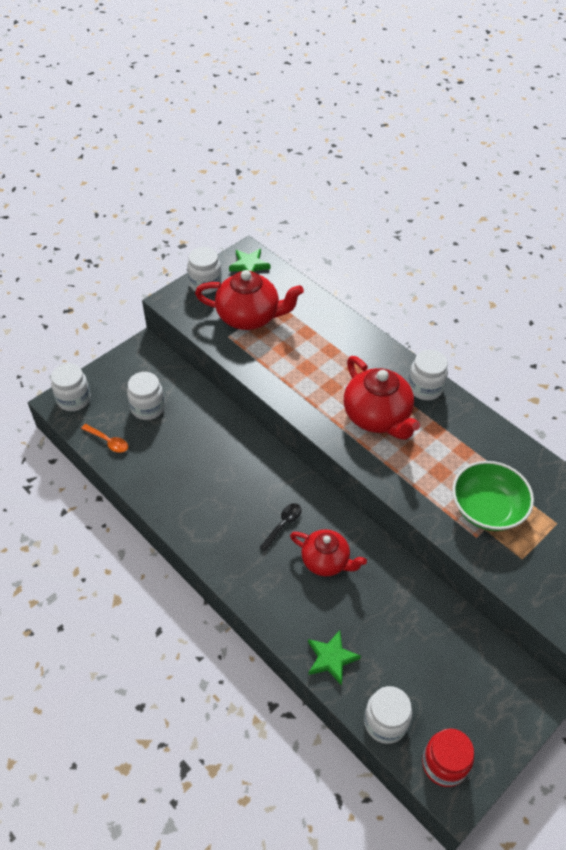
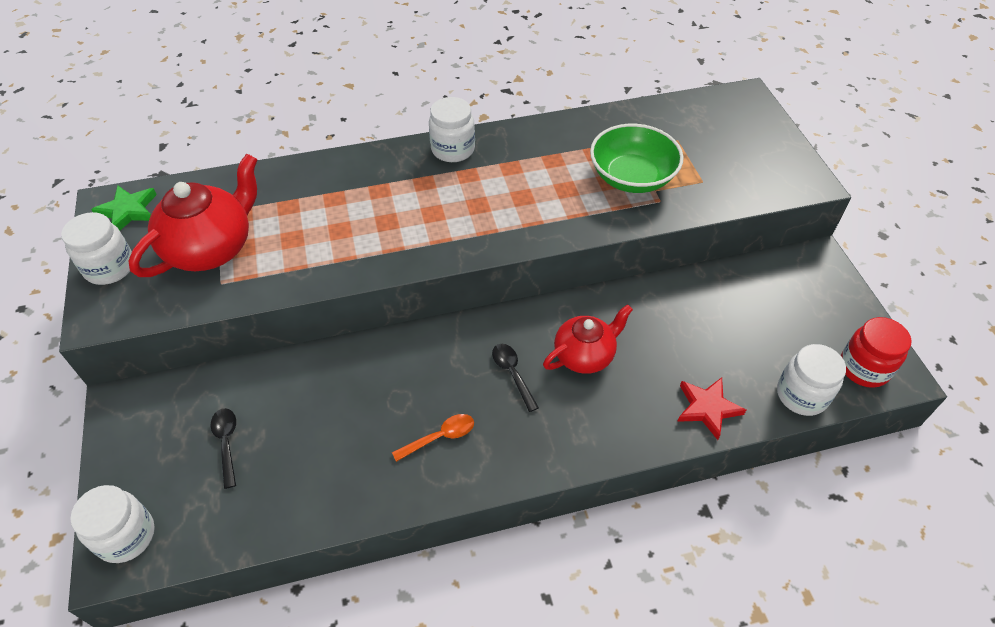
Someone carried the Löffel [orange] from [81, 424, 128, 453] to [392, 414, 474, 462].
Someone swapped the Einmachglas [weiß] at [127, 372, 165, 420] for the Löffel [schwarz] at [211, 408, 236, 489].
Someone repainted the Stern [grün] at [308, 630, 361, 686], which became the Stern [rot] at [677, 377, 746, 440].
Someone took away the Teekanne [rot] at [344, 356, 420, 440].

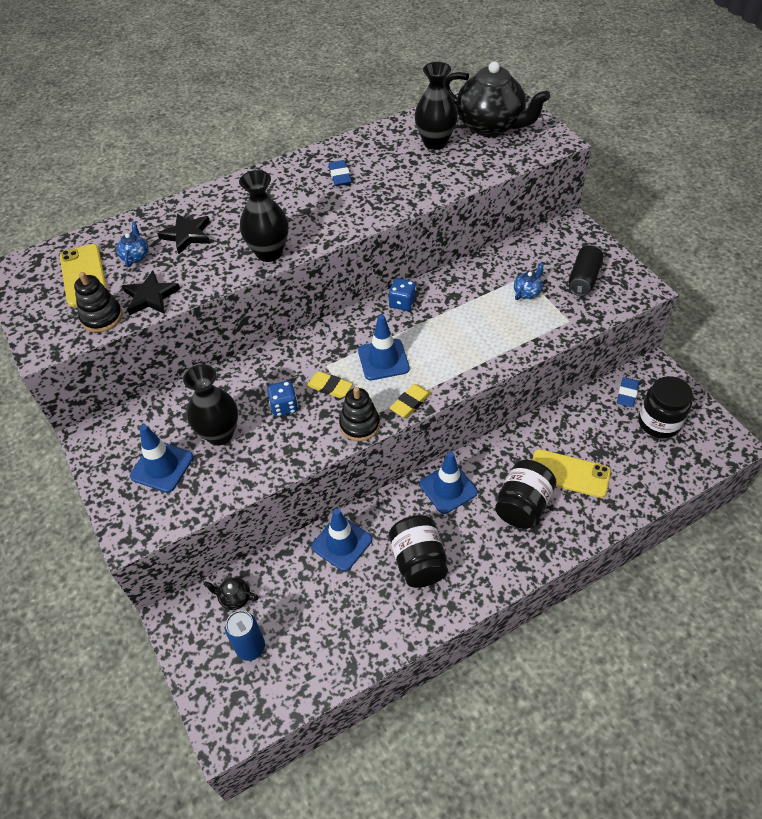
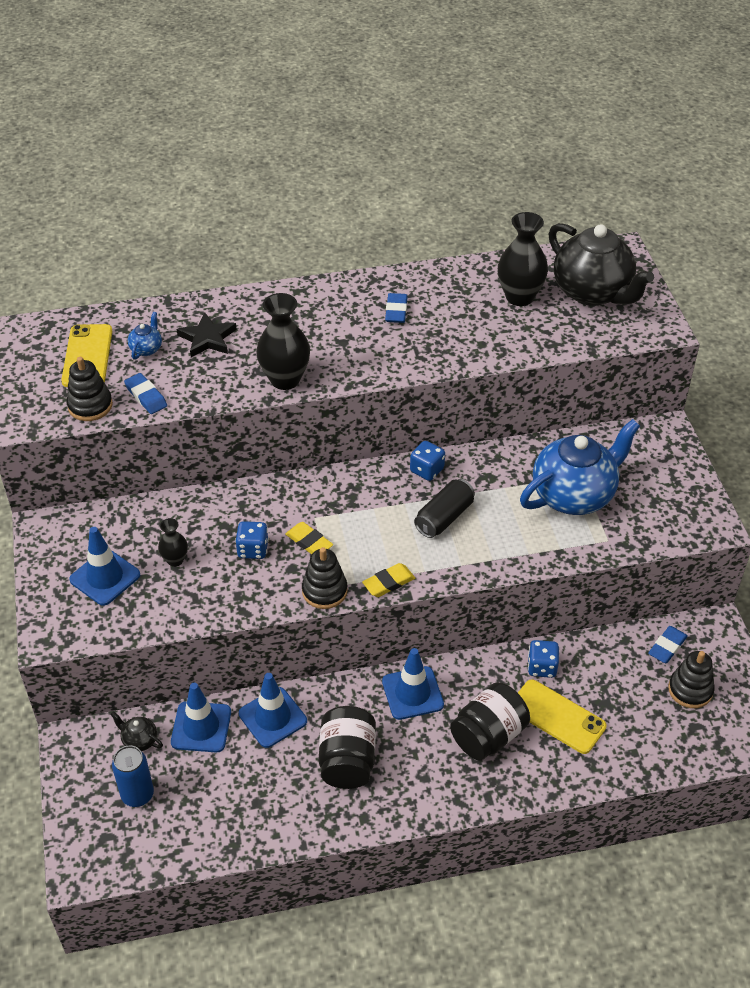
Someone swapped the Stern [schwarz] at [122, 271, 180, 315] for the Radiergummi [blau] at [124, 373, 167, 414].
Someone scaled the Vase [schwarz] at [183, 364, 238, 445] by 0.54.
Someone carried the Leitkegel [blau] from [358, 314, 410, 380] to [171, 683, 231, 752].
Someone scaled the Teekanne [blau] at [514, 263, 544, 300] by 2.50.
Someone carried the Dose [schwarz] from [568, 245, 604, 296] to [414, 479, 475, 538].
Someone swapped the Einmachglas [schwarz] at [638, 376, 693, 439] for the Stapelspielzeug [schwarz] at [668, 651, 715, 708].
Someone put down the Spielwürfel [blau] at [528, 640, 559, 678].

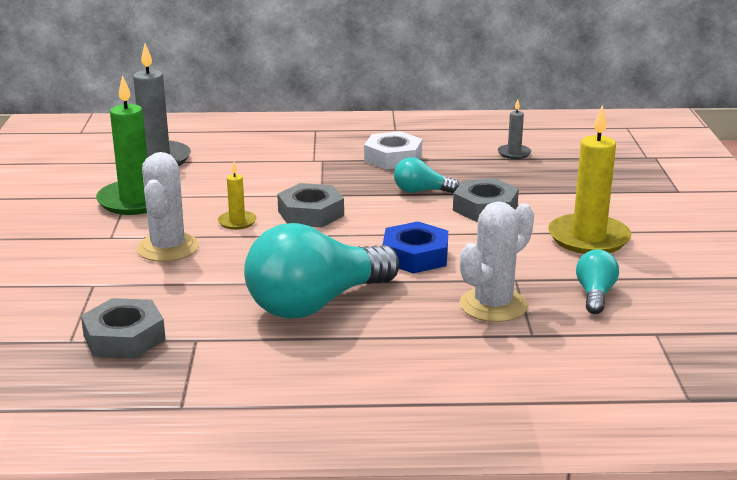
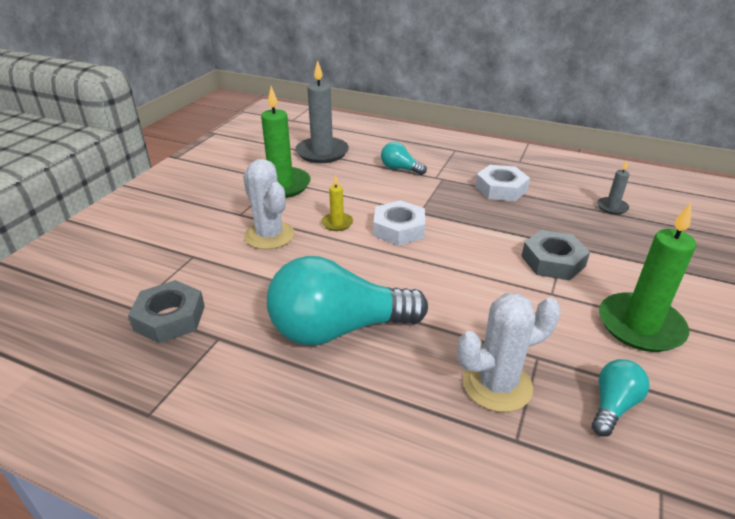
Someone rotated the Kaktus [weiß] at [137, 152, 199, 262] by 60 degrees counterclockwise.
Someone repainted the Sechskantmutter [grau] at [277, 183, 344, 228], which became the Sechskantmutter [weiß] at [373, 200, 425, 246].
Someone took away the Sechskantmutter [blau] at [383, 221, 448, 273].
Someone carried the Glühbirne [türkis] from [394, 157, 459, 193] to [381, 142, 427, 175].
Someone repainted the Kerze [gelb] at [548, 105, 631, 254], which became the Kerze [grün] at [599, 203, 696, 352].

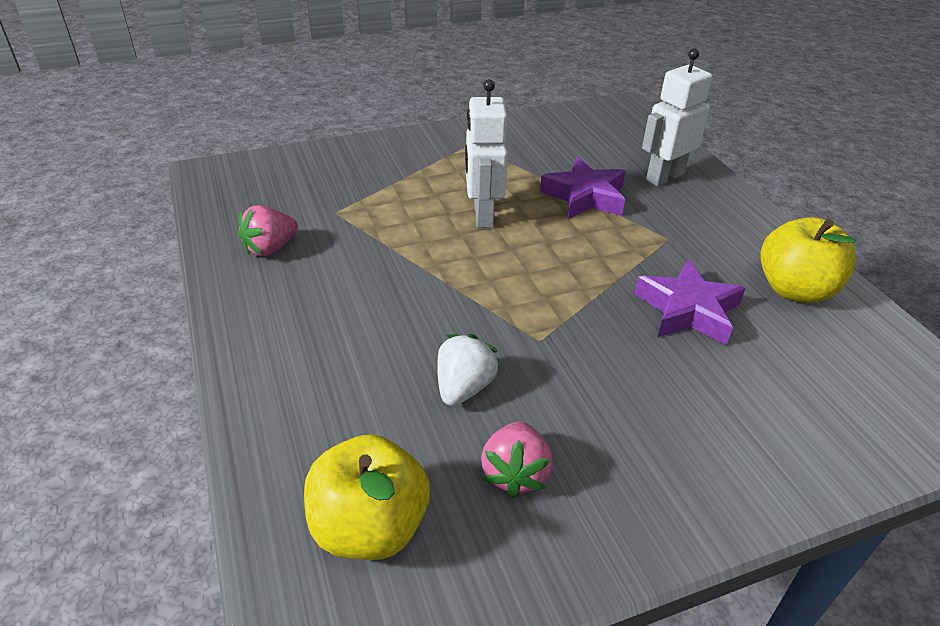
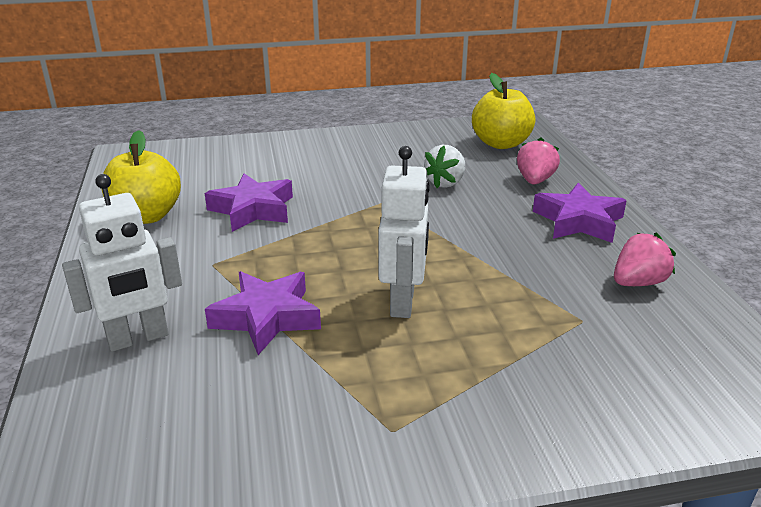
Someone carried the Erdbeere [rosa] from [481, 422, 553, 499] to [517, 138, 560, 185].
Someone put down the Stern [lila] at [533, 183, 627, 243].

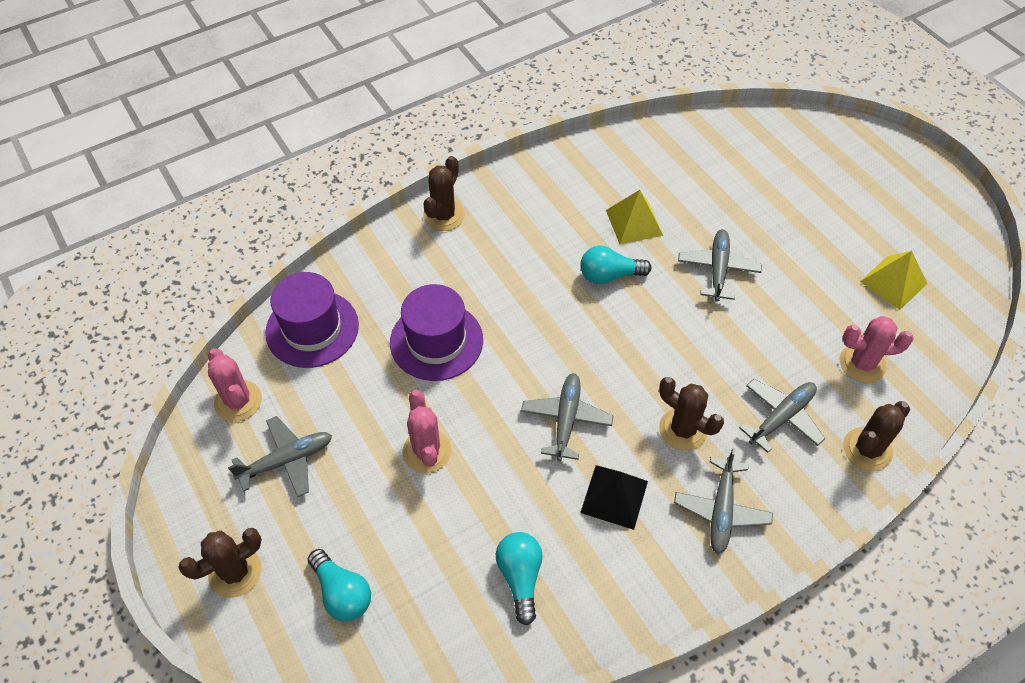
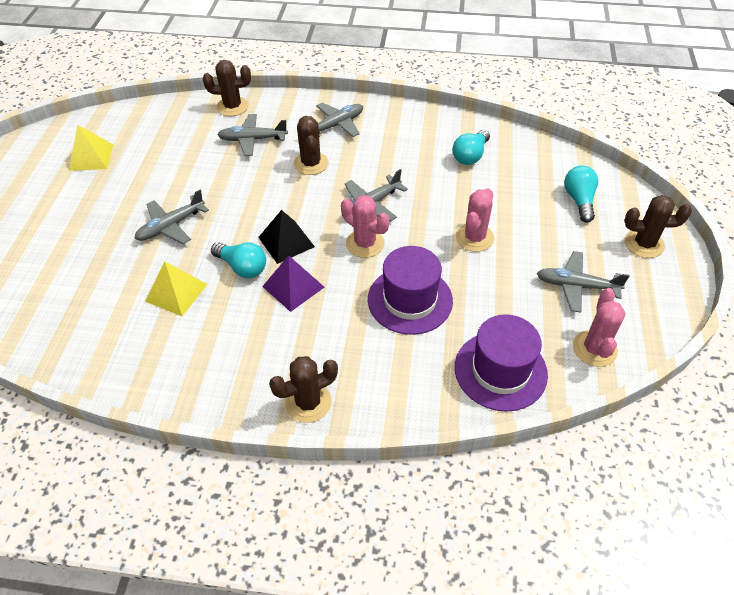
Someone carried the Pyramide [schwarz] from [580, 465, 648, 530] to [258, 210, 315, 264].
Someone carried the Kaktus [rosa] from [839, 316, 914, 383] to [341, 195, 389, 258].
Someone put down the Pyramide [lila] at [262, 255, 324, 312].

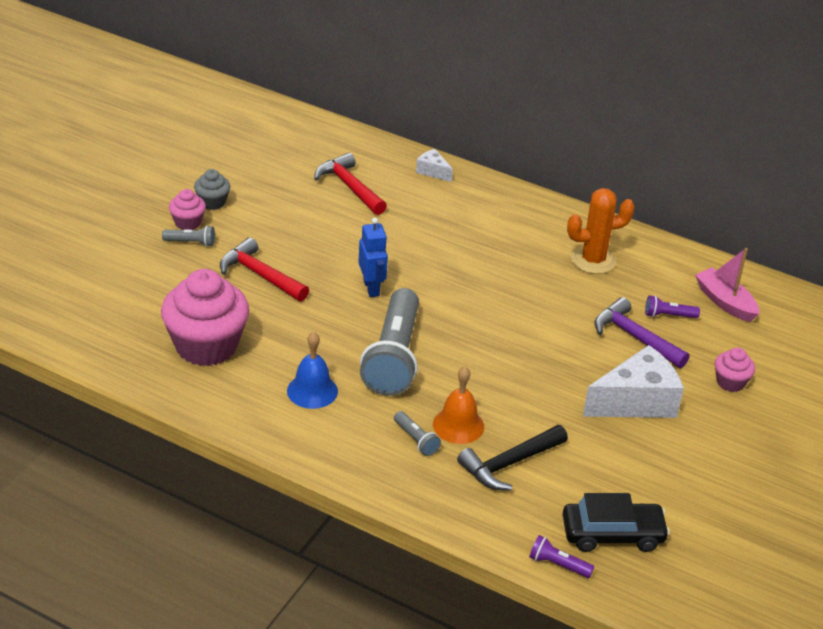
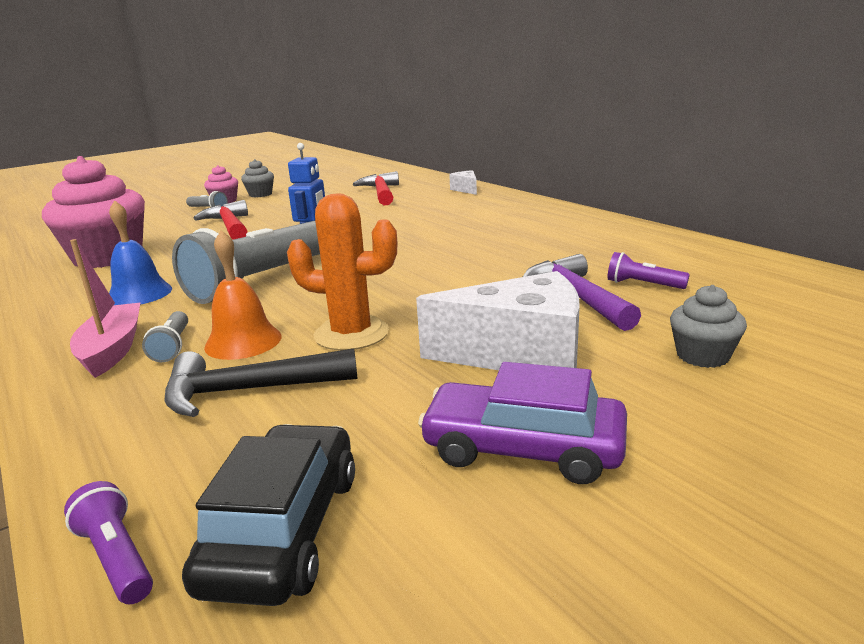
Someone rotated the Auto [schwarz] at [563, 493, 670, 552] by 105 degrees counterclockwise.
Someone carried the Kaktus [orange] from [567, 188, 635, 274] to [287, 193, 397, 351].
Someone carried the Boot [rosa] from [695, 248, 759, 322] to [70, 239, 140, 378].
Someone repainted the Muffin [rosa] at [715, 348, 755, 392], which became the Muffin [grau] at [670, 285, 747, 368].
Someone put down the Auto [lila] at [418, 362, 627, 484].

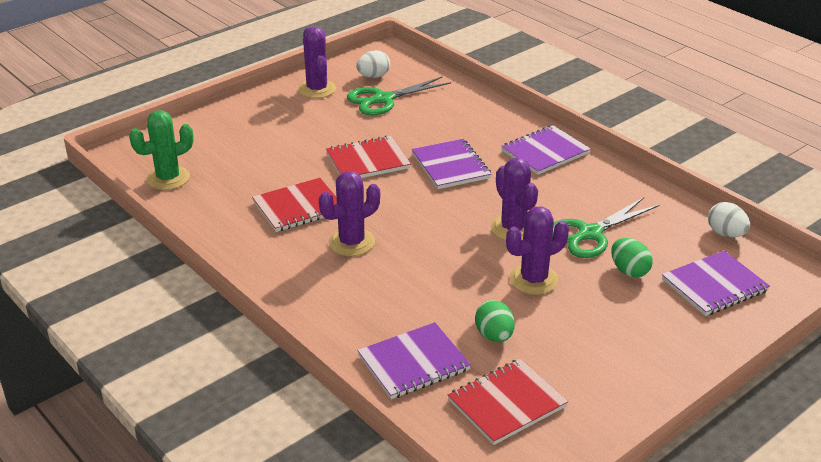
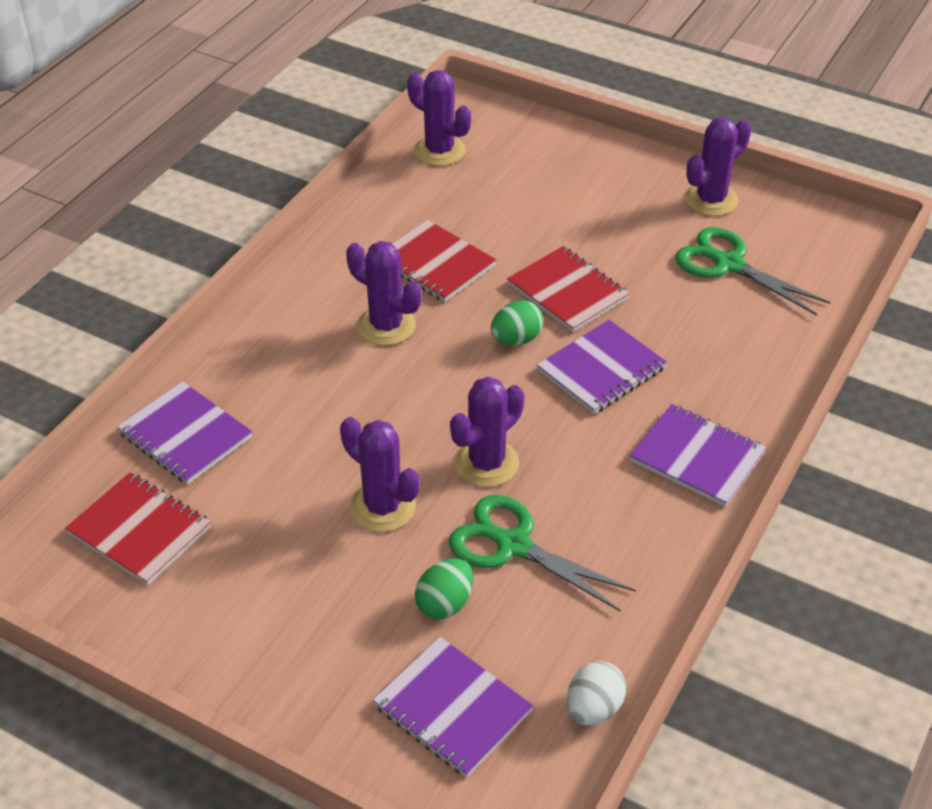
Someone repainted the Kaktus [grün] at [129, 110, 194, 190], which became the Kaktus [lila] at [407, 70, 471, 166].
Someone took away the Ei [weiß] at [356, 50, 390, 78].
Someone carried the Ei [grün] from [475, 300, 515, 342] to [491, 300, 544, 345].

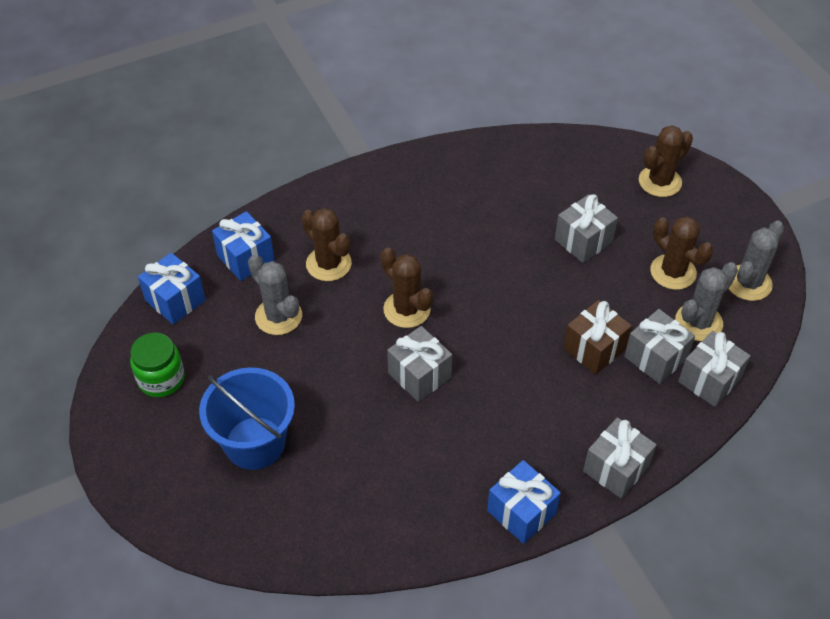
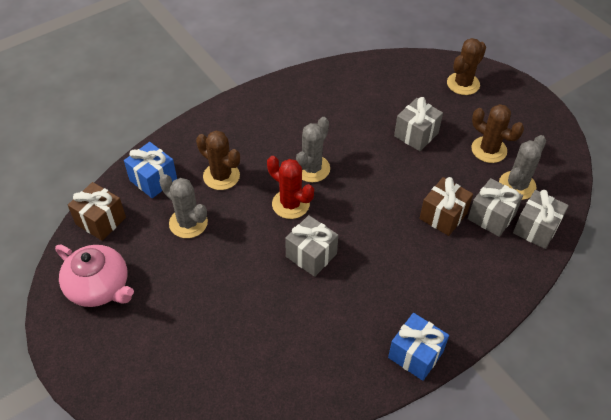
Someone swapped the Einmachglas [grün] at [130, 333, 185, 397] for the Teekanne [rosa] at [55, 245, 134, 307].
Someone repainted the Geschenk [blau] at [138, 253, 206, 325], which became the Geschenk [braun] at [68, 182, 126, 241].
Someone took away the Eimer [blau] at [199, 367, 295, 470].
Someone repainted the Kaktus [braun] at [381, 247, 433, 328], which became the Kaktus [rot] at [267, 156, 314, 219].
Someone took away the Geschenk [grau] at [583, 417, 657, 499].
Someone carried the Kaktus [grau] from [728, 221, 784, 301] to [296, 117, 330, 182].

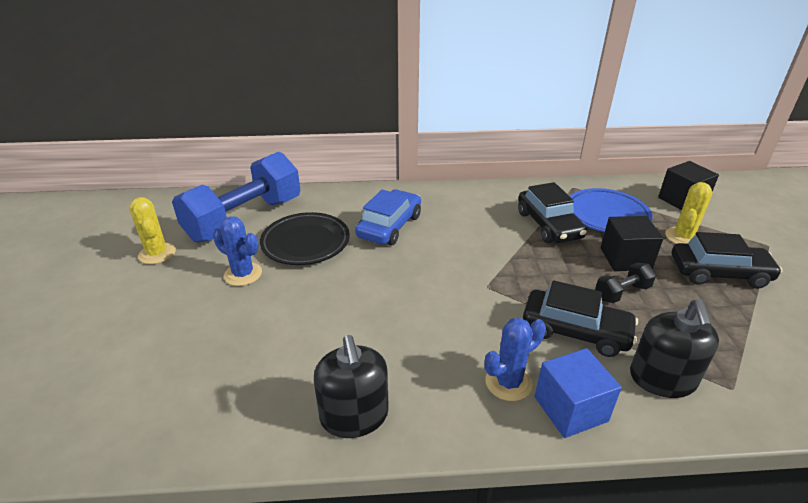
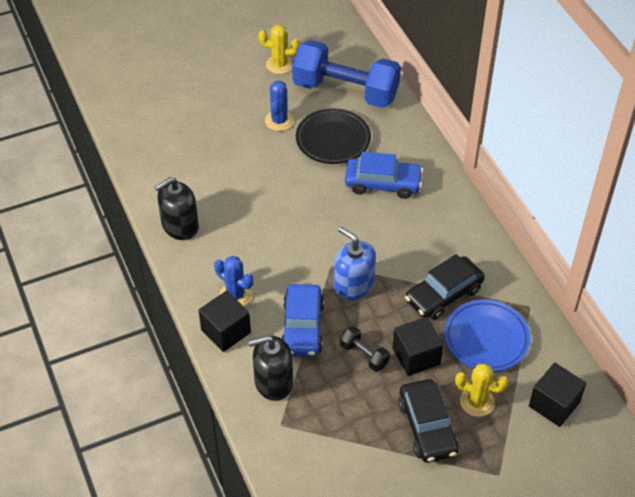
Someone rotated the Kaktus [gelb] at [129, 197, 176, 264] by 60 degrees clockwise.
Someone repainted the Auto [schwarz] at [523, 280, 638, 357], which became the Auto [blau] at [281, 284, 324, 357].
Someone repainted the Kubus [blau] at [534, 348, 622, 438], which became the Kubus [schwarz] at [199, 291, 251, 352].
Someone put down the Seifenspender [blau] at [334, 227, 376, 301].

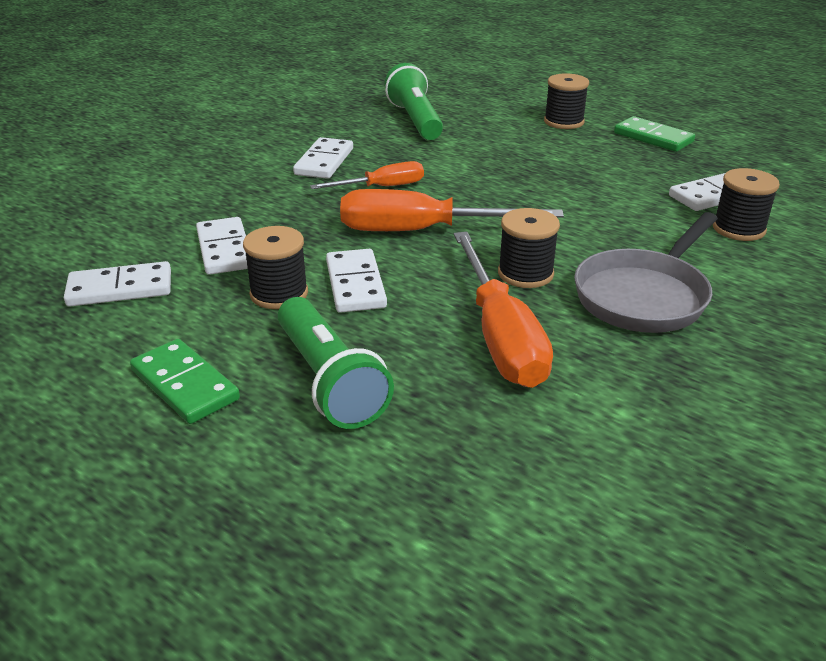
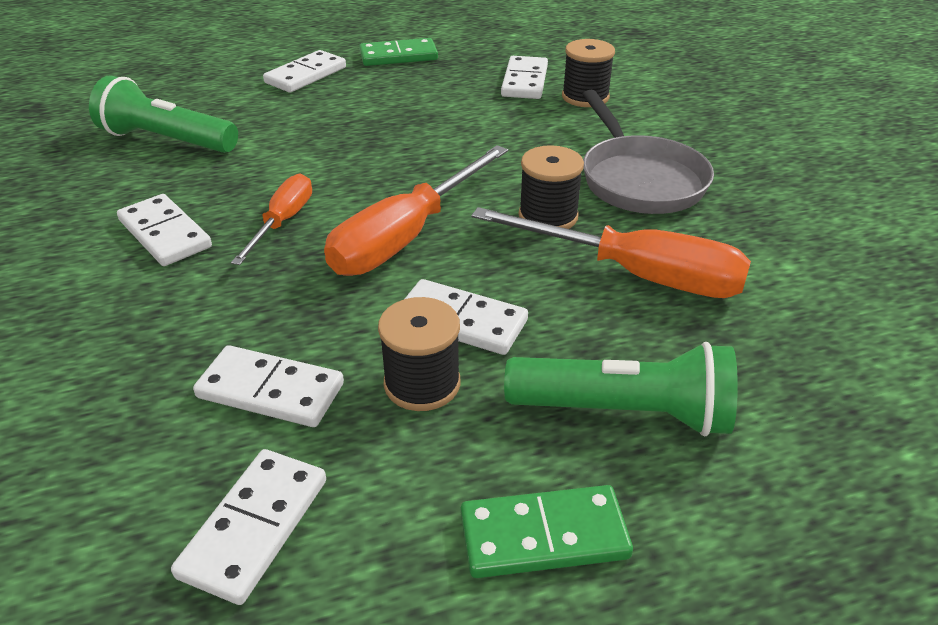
Someone swapped the Garnrolle [schwarz] at [544, 73, 589, 129] for the Dominostein [weiß] at [263, 50, 346, 93].

